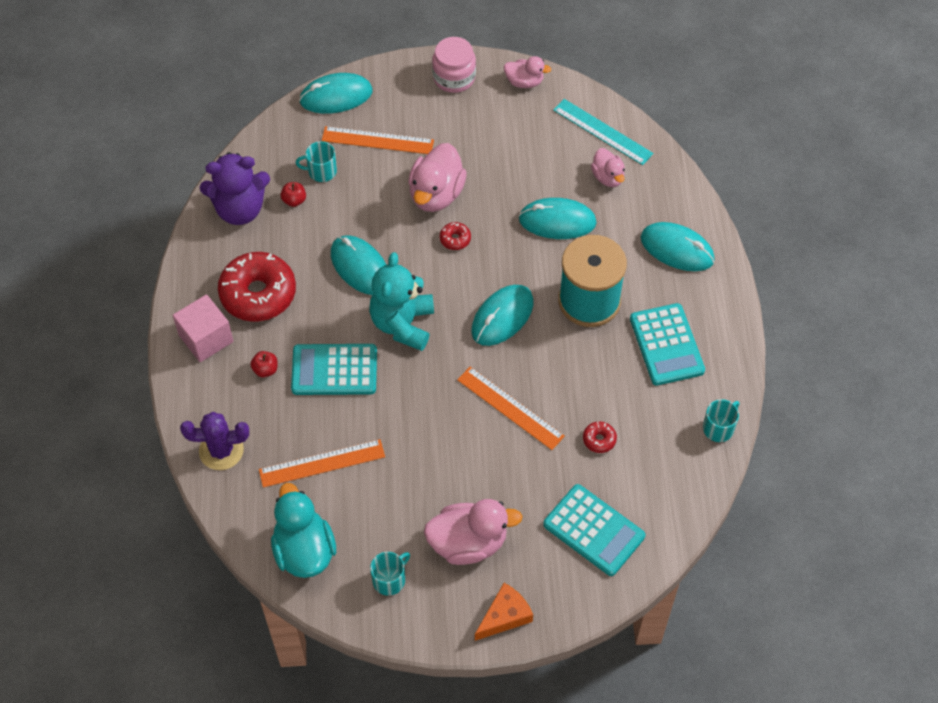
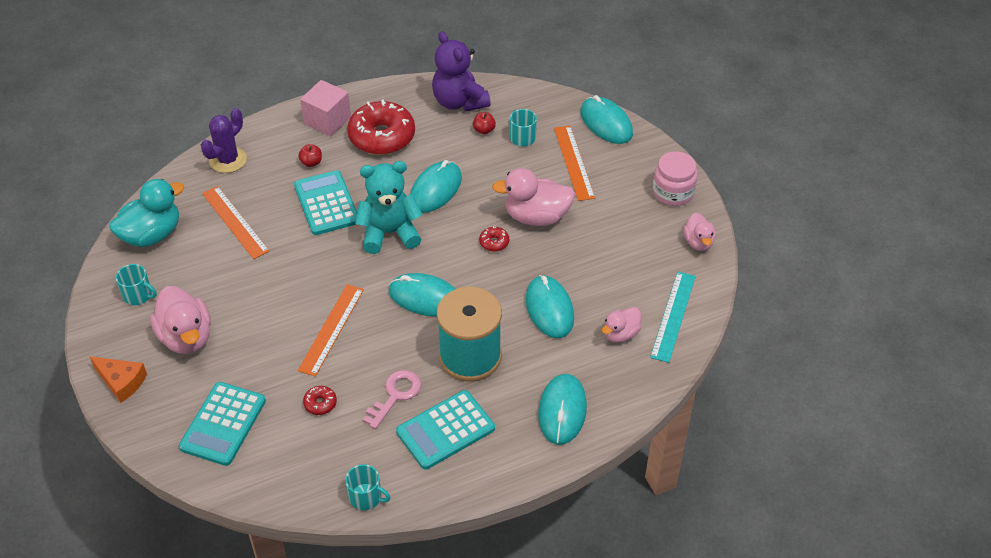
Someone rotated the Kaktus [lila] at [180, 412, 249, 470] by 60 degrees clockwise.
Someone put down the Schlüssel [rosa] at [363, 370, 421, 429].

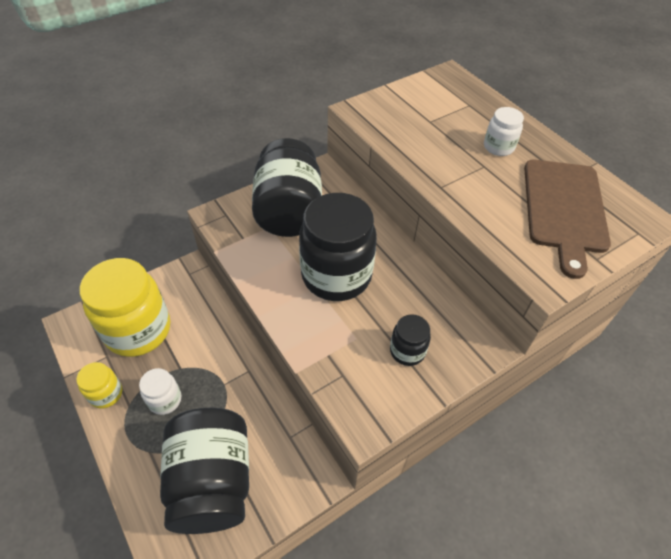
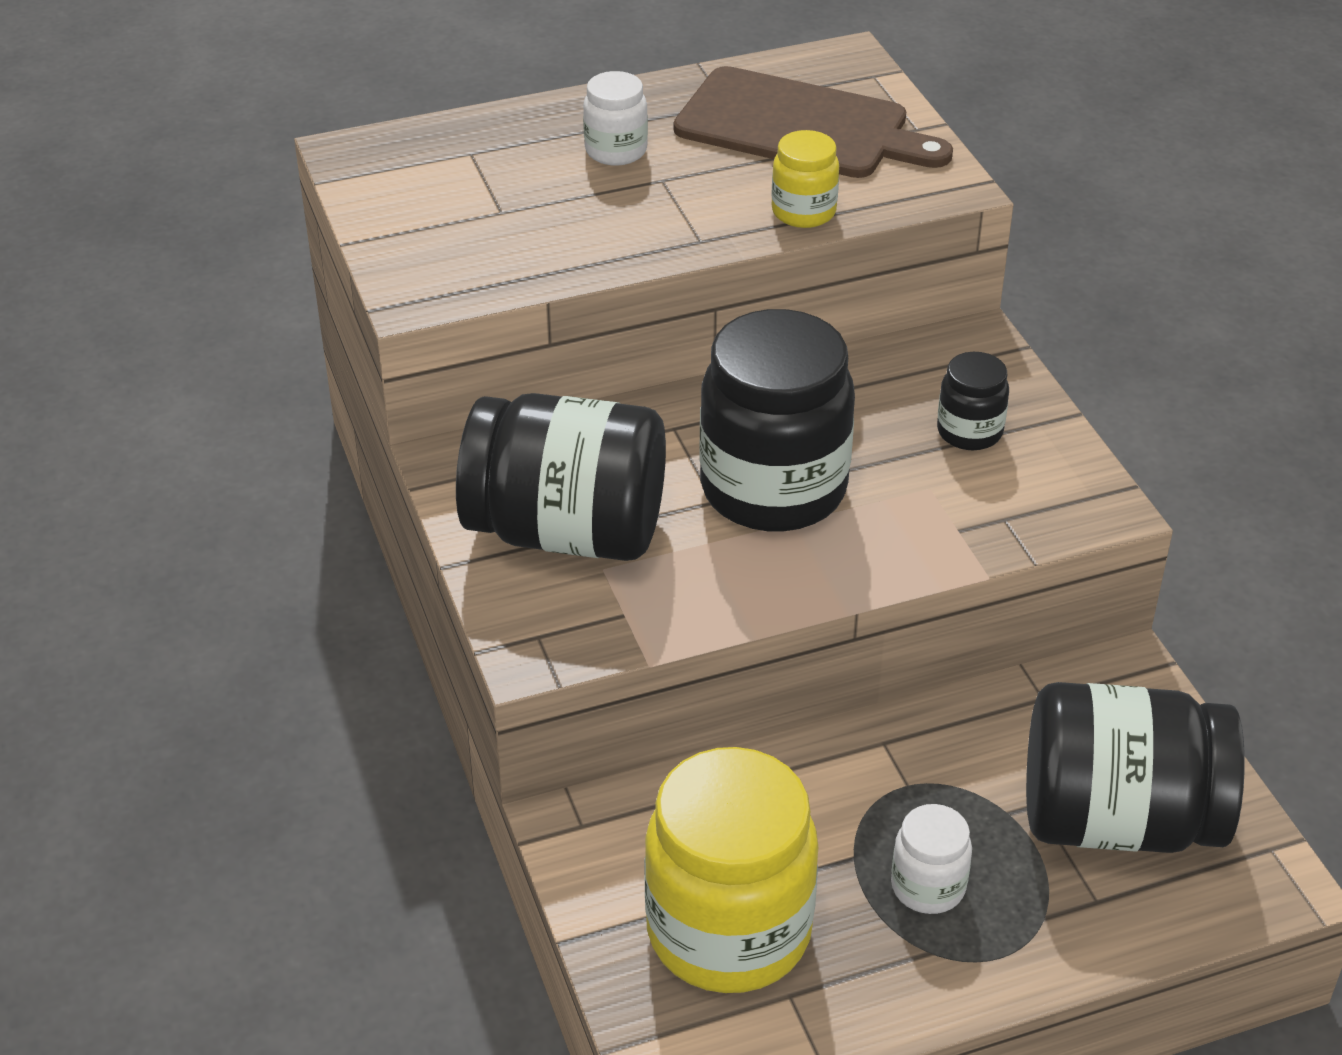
Someone carried the Einmachglas [gelb] from [76, 362, 122, 409] to [771, 130, 839, 228].

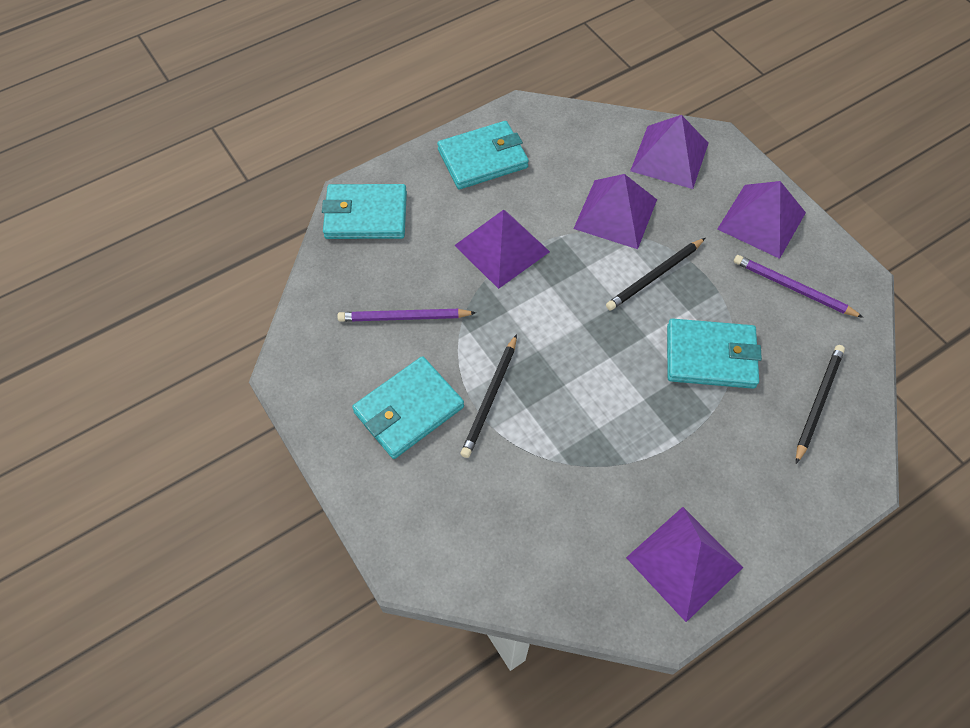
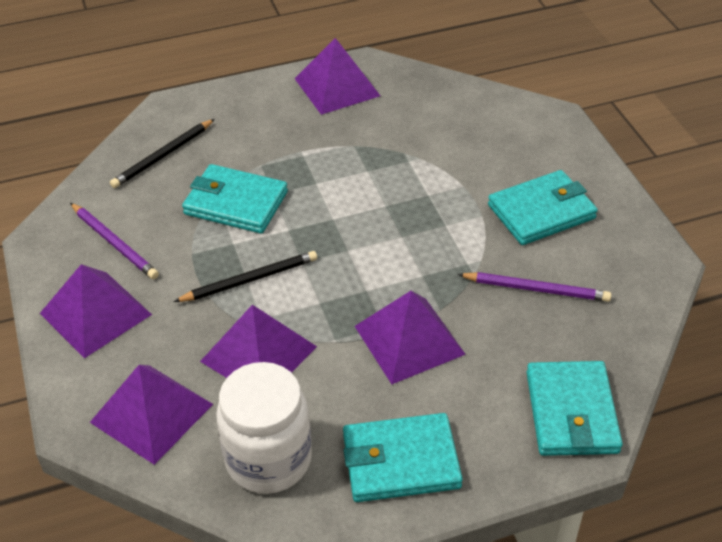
Someone rotated the Geldbörse [türkis] at [322, 184, 407, 239] by 75 degrees clockwise.
Someone took away the Bleistift [schwarz] at [461, 334, 517, 458].
Someone put down the Einmachglas [weiß] at [216, 362, 312, 494].

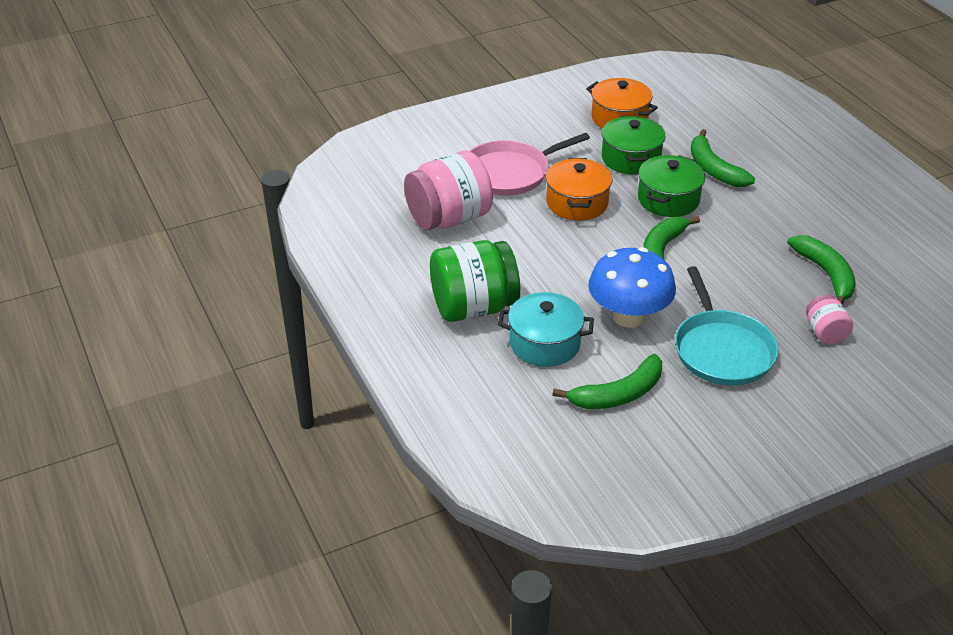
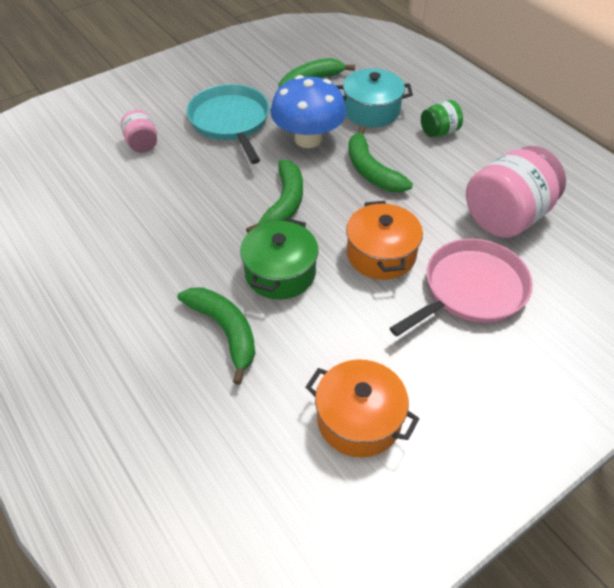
Someone scaled the Einmachglas [grün] at [430, 240, 520, 322] by 0.50.
Someone took away the Kochtopf [grün] at [602, 116, 666, 175].
Someone carried the Banane [grün] from [787, 235, 856, 305] to [348, 126, 413, 192].

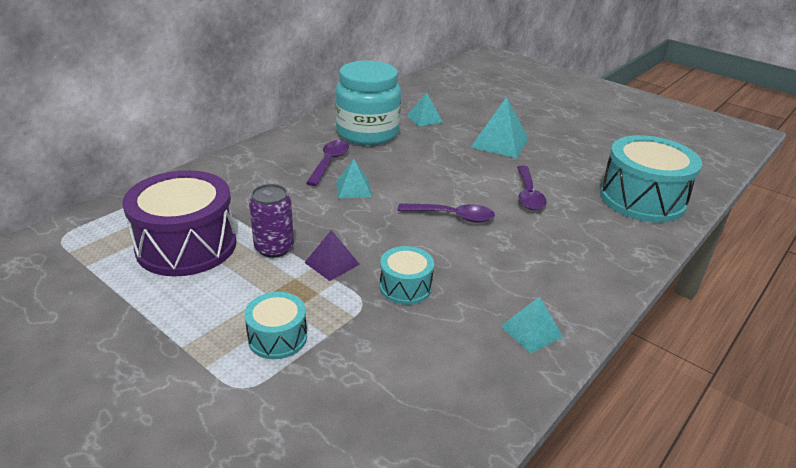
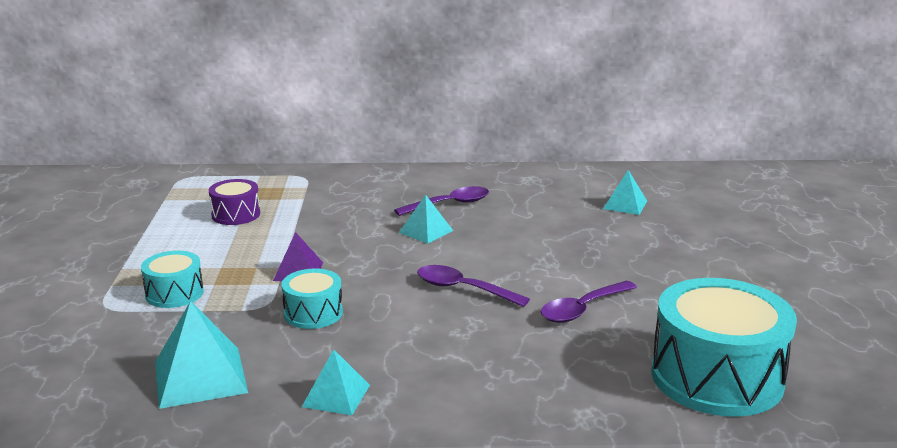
Someone scaled the Trommel [lila] at [123, 170, 237, 276] by 0.51.
Someone took away the Dose [lila] at [249, 184, 294, 258].
Someone took away the Einmachglas [türkis] at [335, 61, 401, 145].
Someone rotated the Löffel [lila] at [398, 203, 495, 223] by 150 degrees clockwise.
Someone carried the Pyramide [türkis] from [470, 97, 529, 158] to [155, 301, 248, 409].

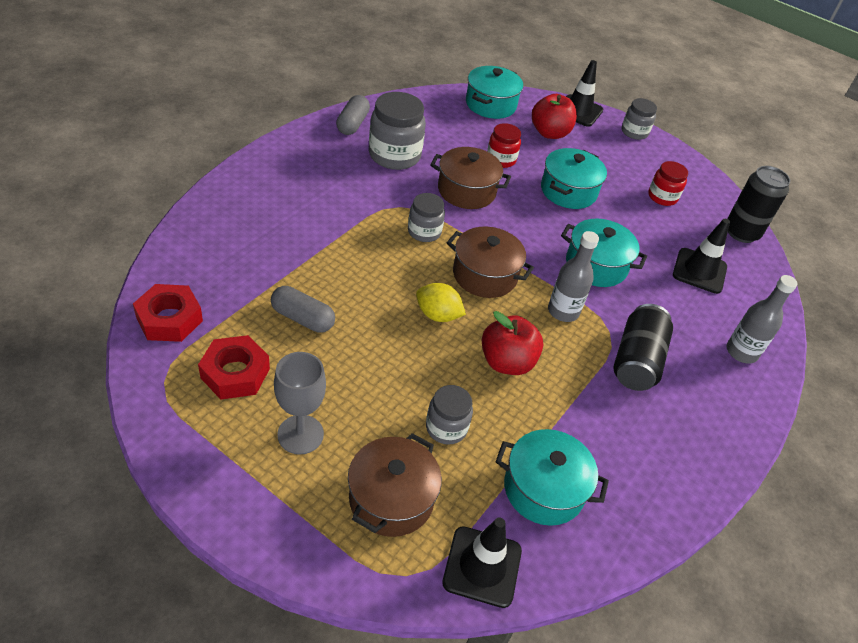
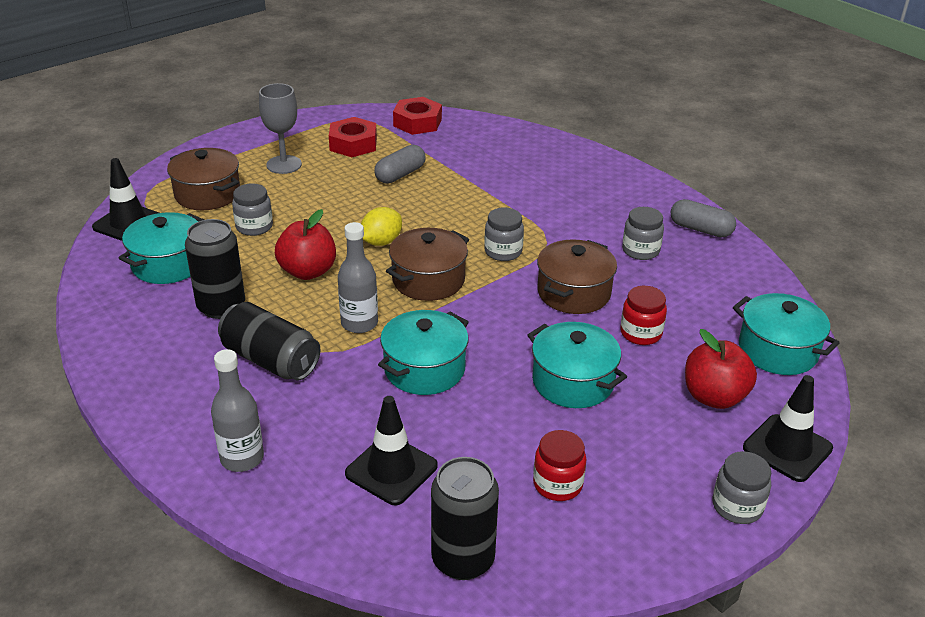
Someone scaled the Einmachglas [grau] at [369, 92, 426, 170] by 0.59.
Someone put down the Dose [schwarz] at [185, 219, 245, 319].

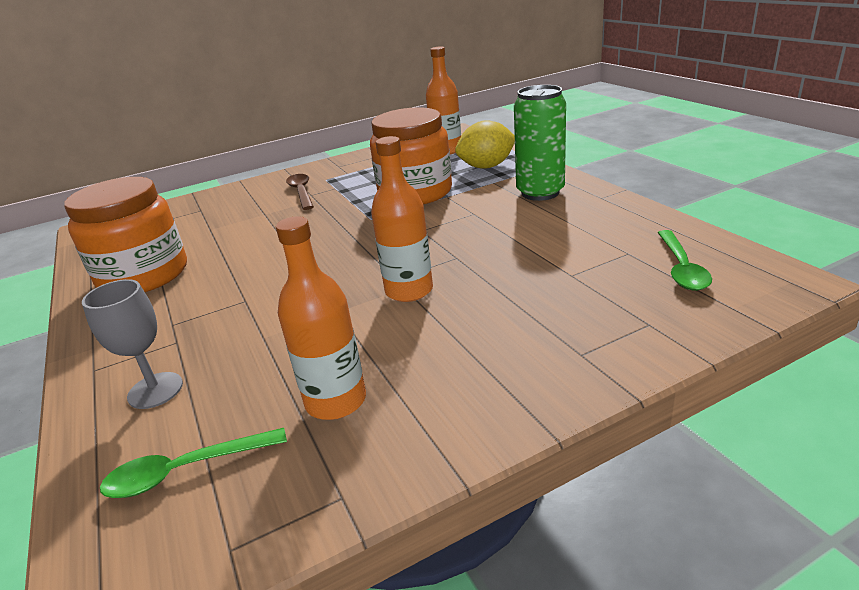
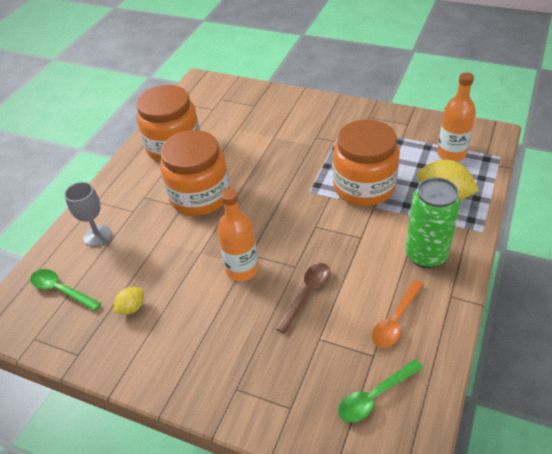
Someone swapped the Flasche [orange] at [276, 216, 366, 420] for the Zitrone [gelb] at [113, 287, 144, 315].
Someone carried the Löffel [braun] from [286, 174, 314, 210] to [275, 263, 330, 334].
Someone put down the Einmachglas [orange] at [160, 130, 230, 216].
Someone put down the Löffel [orange] at [372, 280, 424, 348].

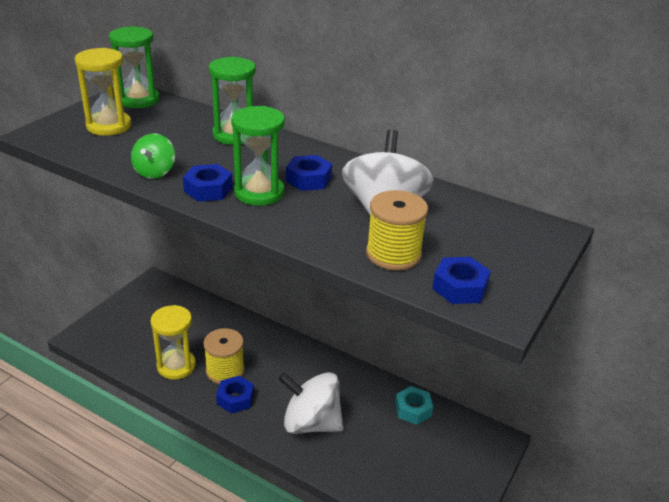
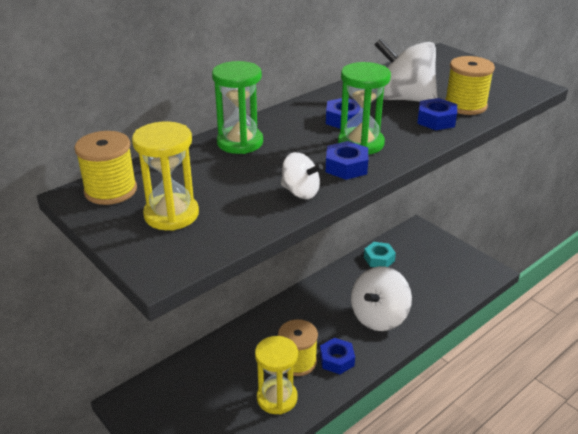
Someone swapped the Sanduhr [grün] at [109, 26, 160, 108] for the Garnrolle [gelb] at [74, 131, 137, 205].
Someone repainted the Kreisel [grün] at [131, 134, 175, 179], which became the Kreisel [weiß] at [281, 152, 323, 199].
Someone carried the Sechskantmutter [blau] from [432, 257, 491, 304] to [417, 98, 457, 130].

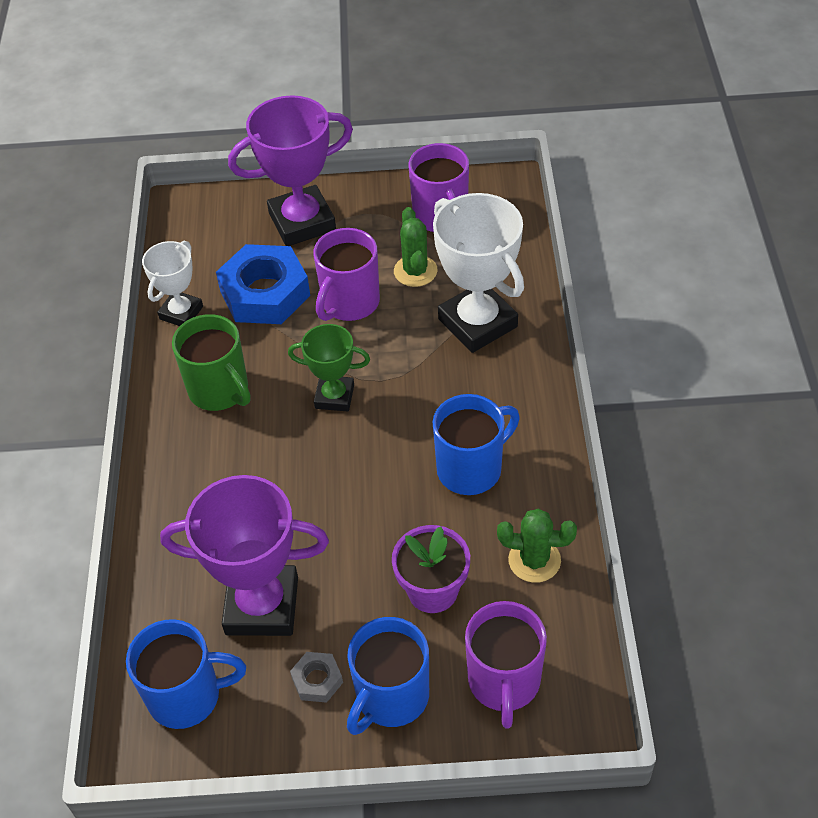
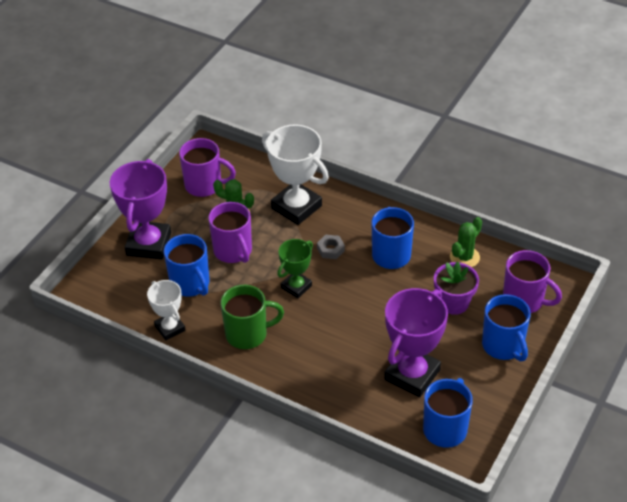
Someone swapped the Sechskantmutter [blau] at [216, 244, 310, 324] for the Tasse [blau] at [164, 234, 209, 297].
Someone carried the Sechskantmutter [grau] from [290, 652, 343, 703] to [317, 235, 345, 259].
Someone rotated the Pokal [weiß] at [433, 193, 524, 353] by 45 degrees clockwise.

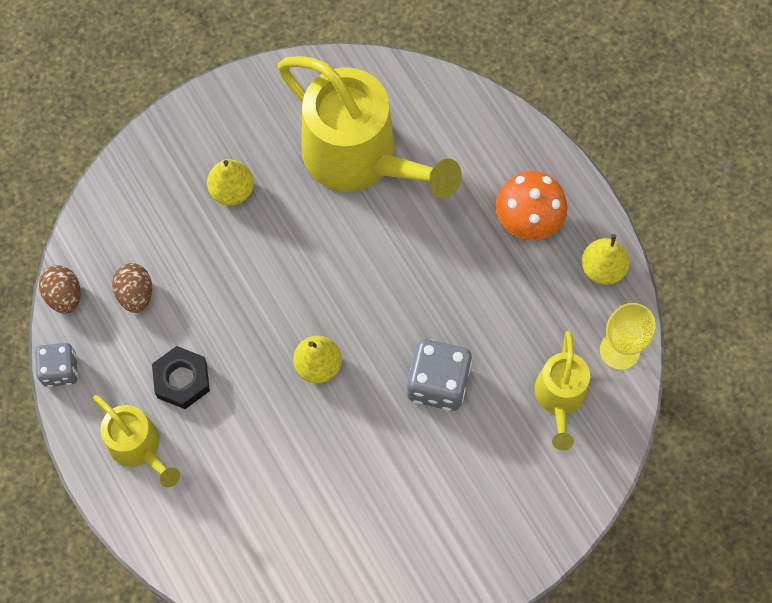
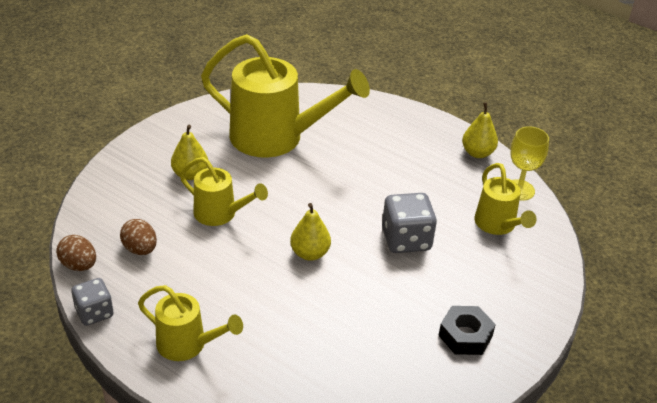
Someone carried the Sechskantmutter [schwarz] from [152, 346, 210, 409] to [438, 306, 496, 355].
Someone took away the Pilz [orange] at [496, 171, 568, 240].
Someone put down the Gießkanne [gelb] at [180, 157, 268, 226].

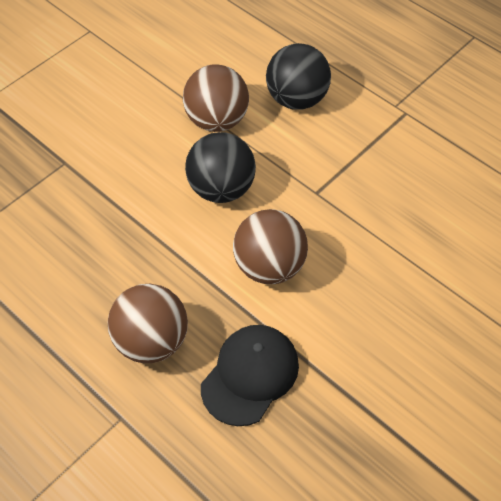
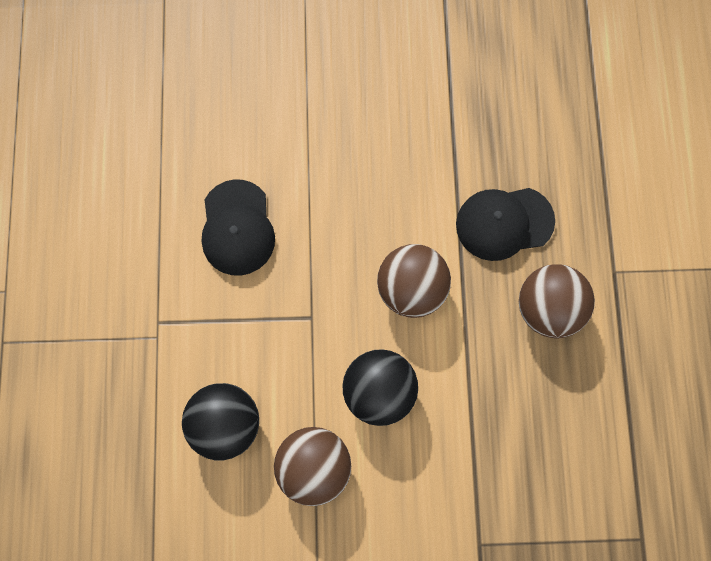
Someone put down the Kappe [schwarz] at [202, 179, 275, 276].

